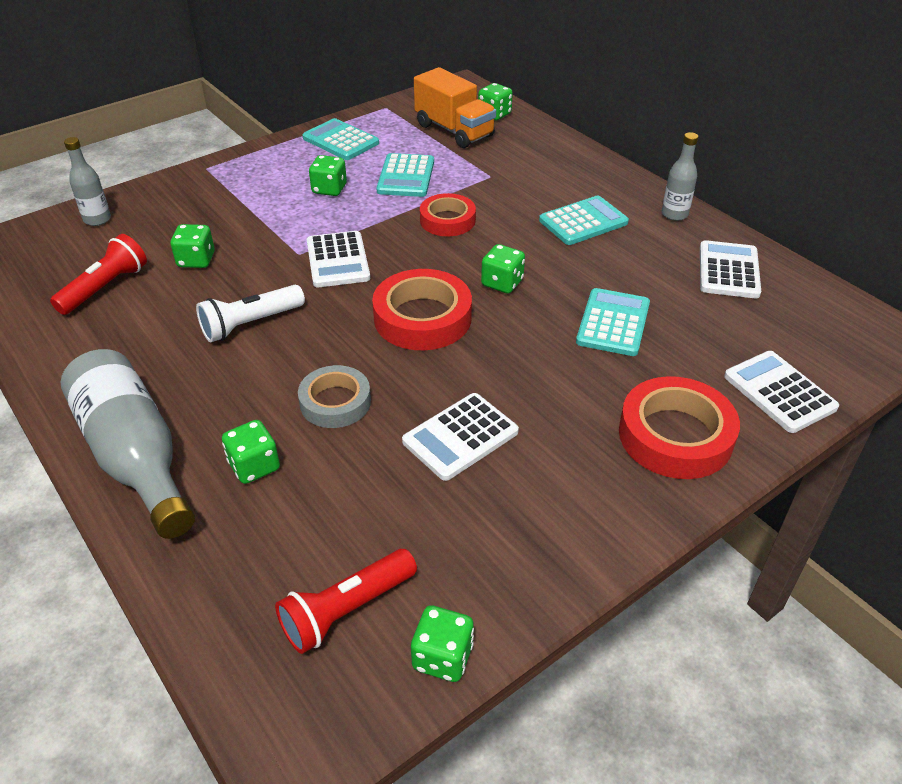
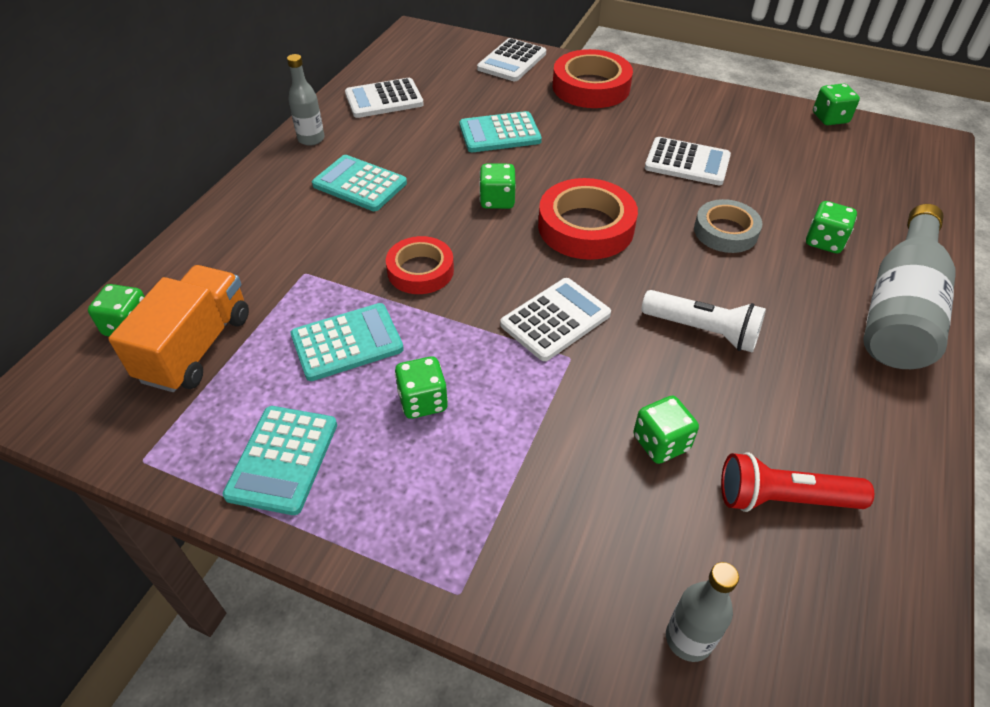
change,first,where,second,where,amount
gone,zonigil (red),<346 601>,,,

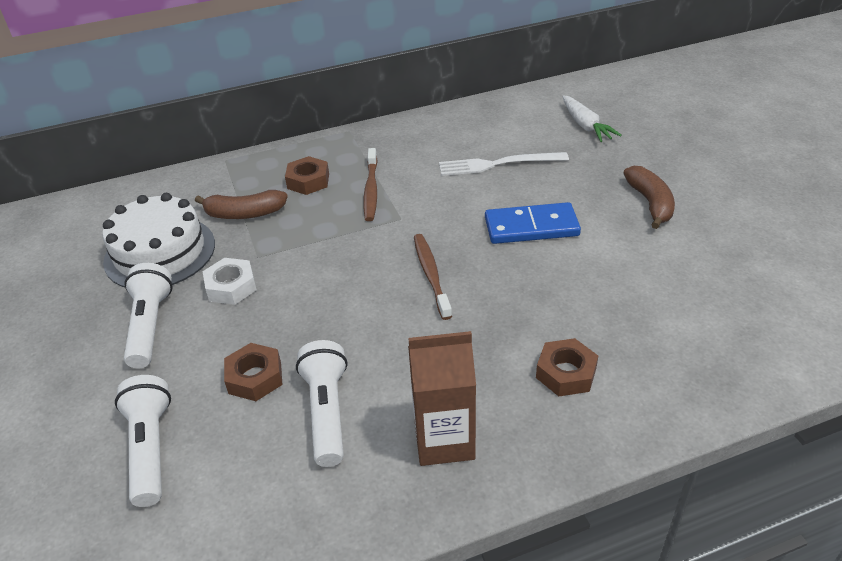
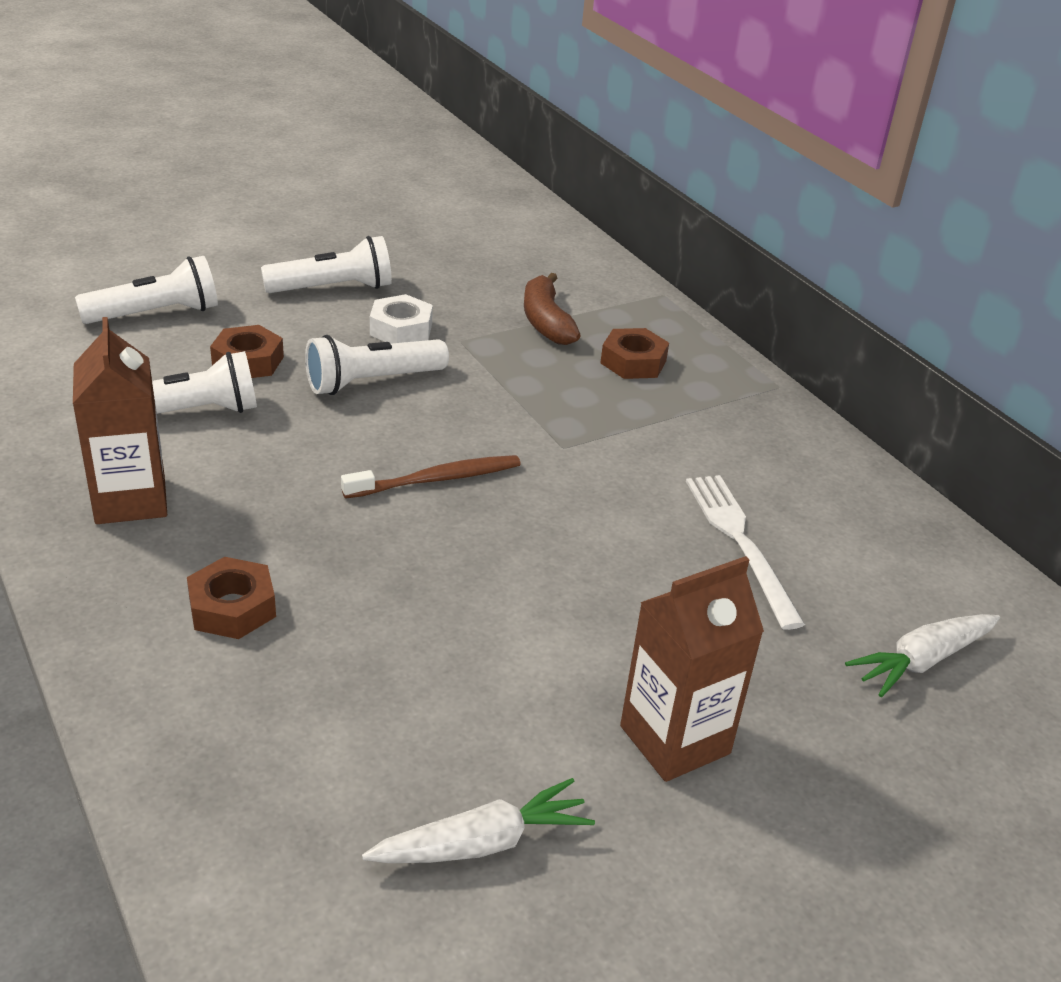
change,first,where,second,where,amount
gone,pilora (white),<158 240>,,,
gone,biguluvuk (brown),<370 184>,,,
gone,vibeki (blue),<533 223>,,,
new,,,zonigil (white),<377 365>,
new,,,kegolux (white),<478 820>,
swapped,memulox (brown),<649 197>,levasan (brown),<692 669>,

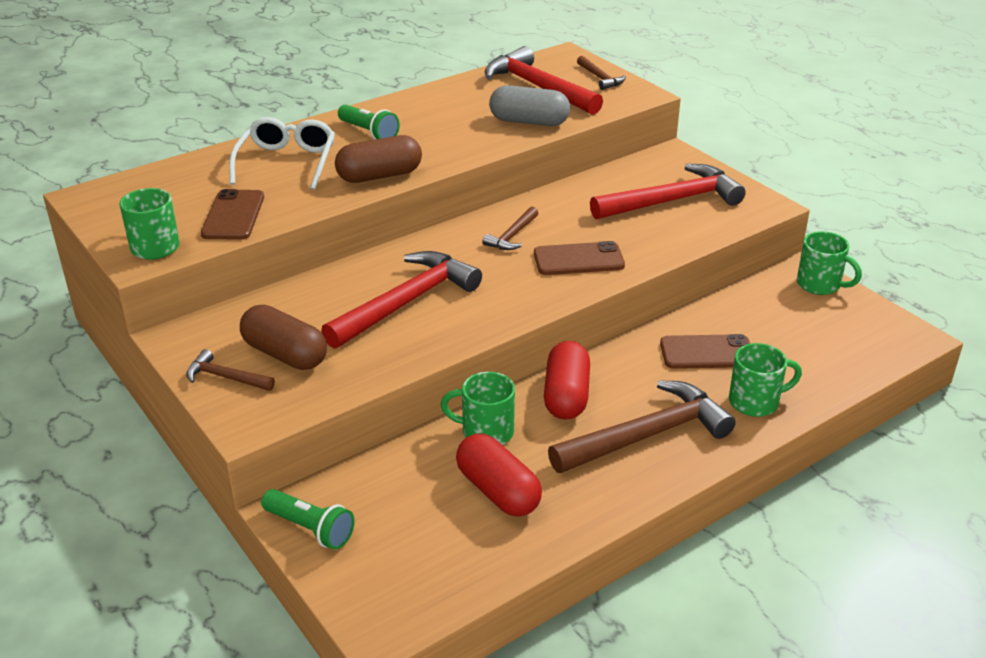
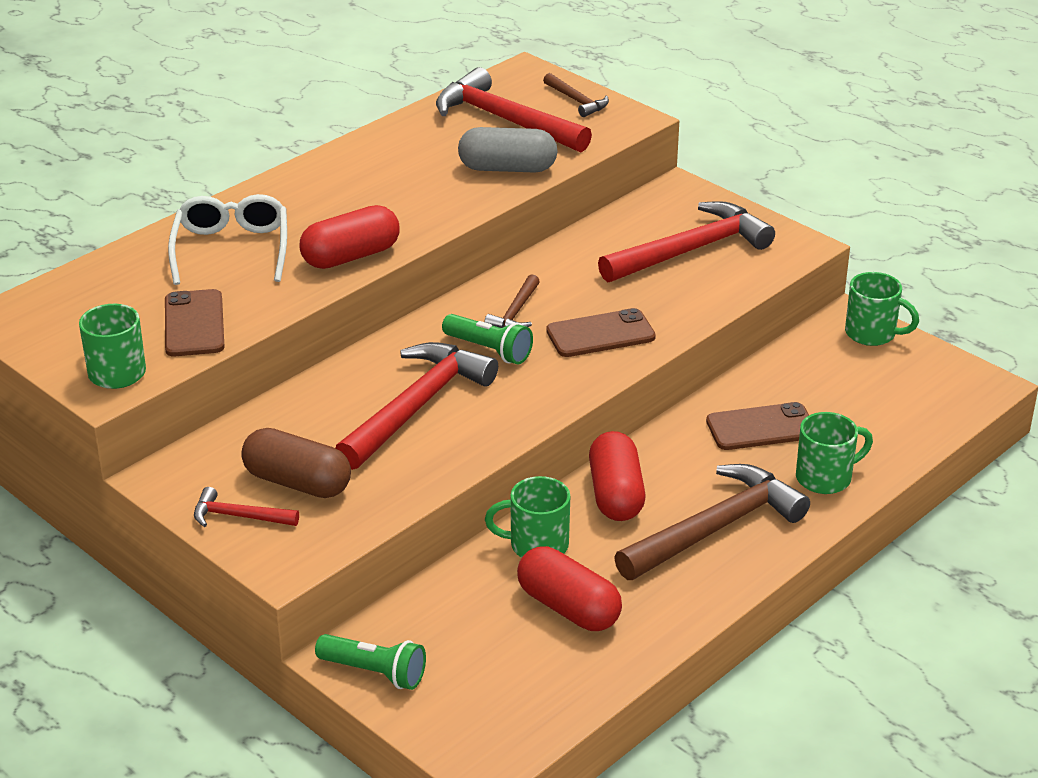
change,first,where,second,where,amount
shifted,zonigil (green),<369 122>,,<487 339>,
repainted,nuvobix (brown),<230 370>,nuvobix (red),<246 507>,
repainted,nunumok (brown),<378 159>,nunumok (red),<350 237>,

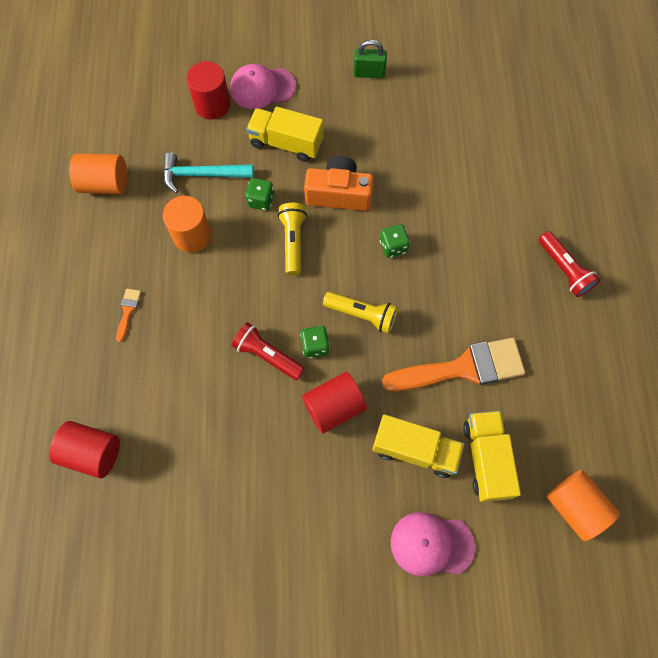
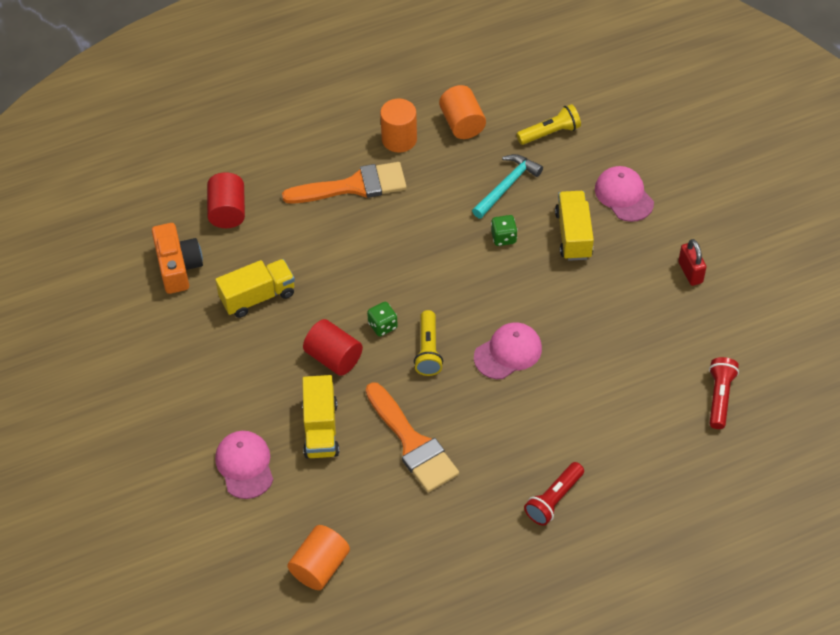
change,first,where,second,where,amount
gone,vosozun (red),<208 90>,,,
shifted,vosozun (orange),<187 224>,,<398 126>,
shifted,zonigil (red),<268 351>,,<724 393>,
shifted,zonigil (yellow),<292 239>,,<549 124>,
shifted,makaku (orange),<339 183>,,<177 258>,
shifted,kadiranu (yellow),<492 456>,,<255 288>,
swapped,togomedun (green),<395 241>,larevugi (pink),<508 351>,
repainted,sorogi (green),<370 59>,sorogi (red),<692 262>,
rotated,nuvobix (turquoise),<208 172>,,<507 186>,60 degrees clockwise
scaled,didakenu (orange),<128 315>,,<344 182>,x2.45

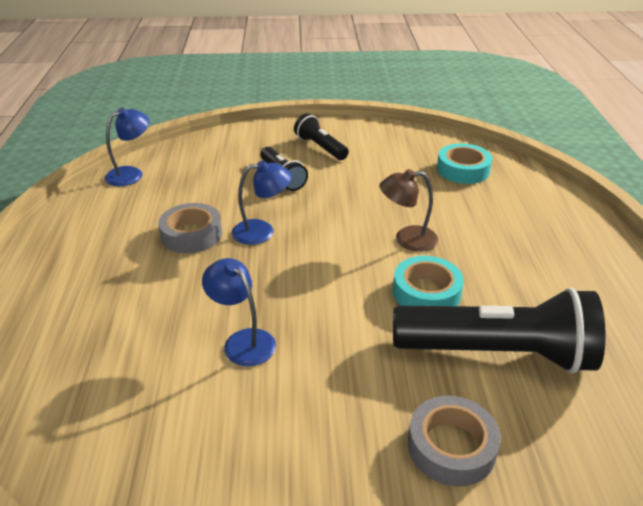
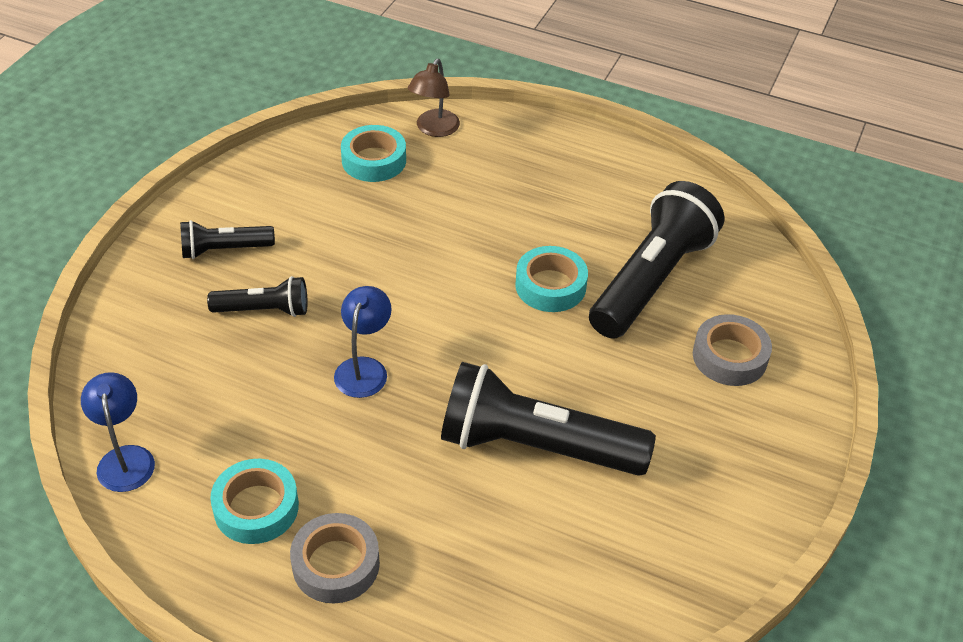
change,first,where,second,where,amount
new,,,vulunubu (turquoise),<254 501>,
shifted,vulunubu (grey),<190 228>,,<335 558>,
shifted,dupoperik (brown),<409 210>,,<434 98>,
swapped,dupoperik (blue),<239 312>,zonigil (black),<548 419>,

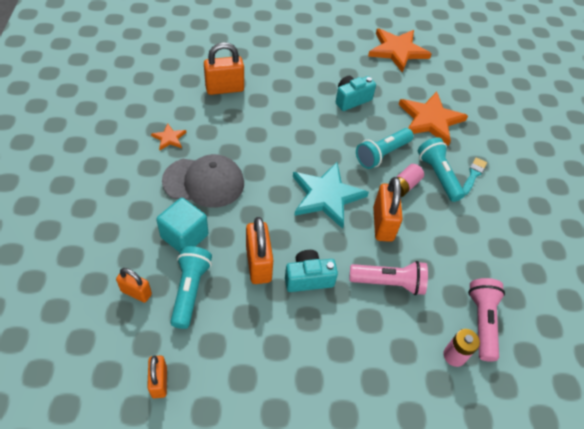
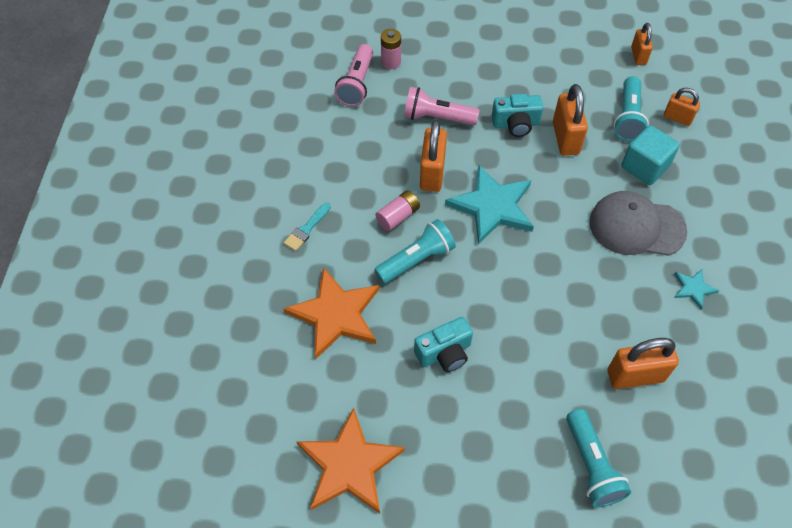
change,first,where,second,where,amount
shifted,zonigil (turquoise),<441 169>,,<598 458>,
repainted,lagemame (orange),<168 136>,lagemame (turquoise),<696 289>,

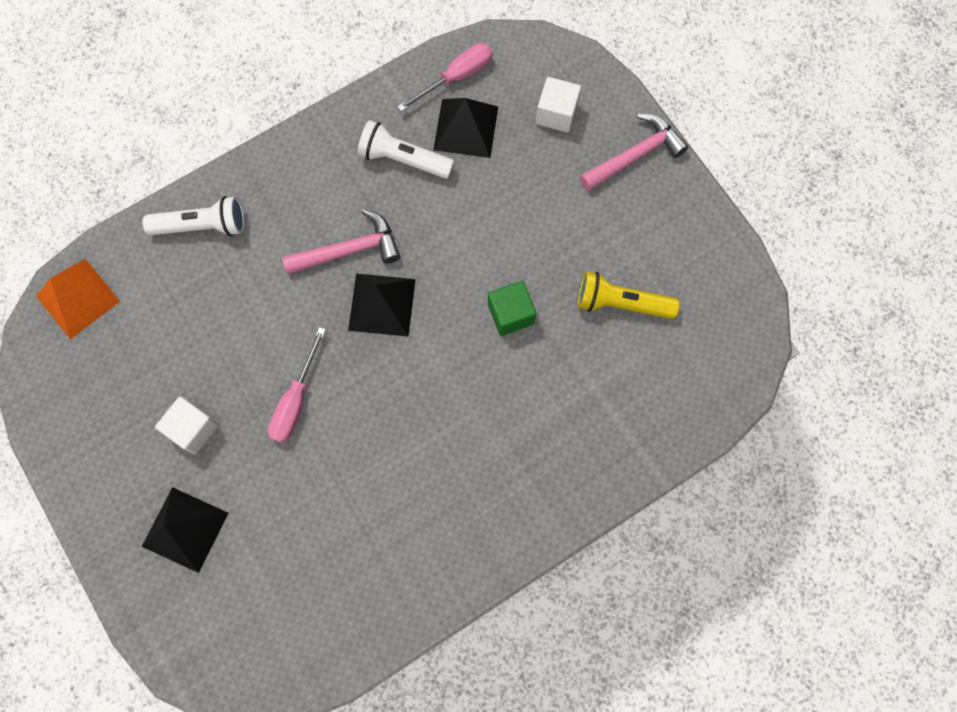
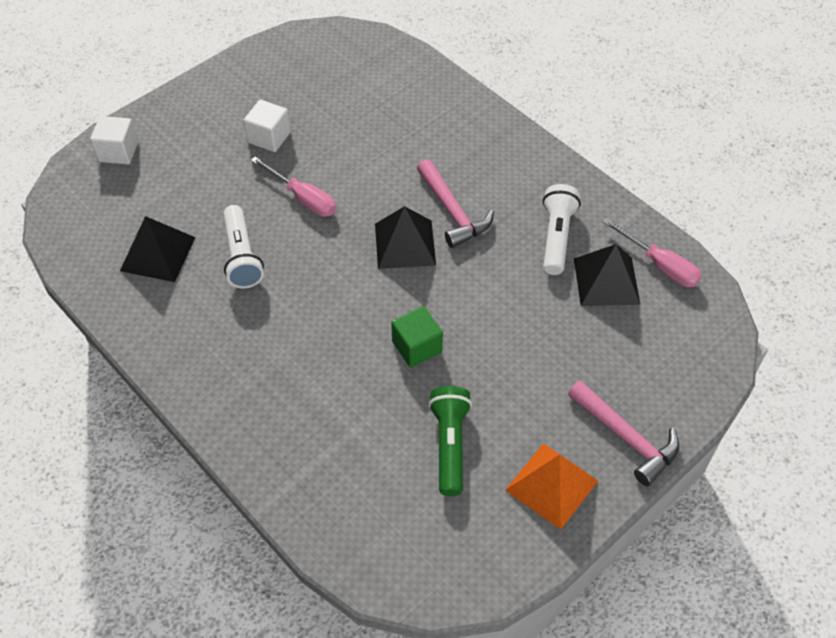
change,first,where,second,where,amount
shifted,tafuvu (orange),<78 299>,,<551 486>,
shifted,zonigil (white),<193 216>,,<243 246>,
shifted,tafuvu (black),<185 530>,,<158 249>,
shifted,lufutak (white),<558 104>,,<114 140>,
repainted,zonigil (yellow),<629 295>,zonigil (green),<450 441>,
rotated,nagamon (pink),<297 385>,,<293 186>,150 degrees counterclockwise

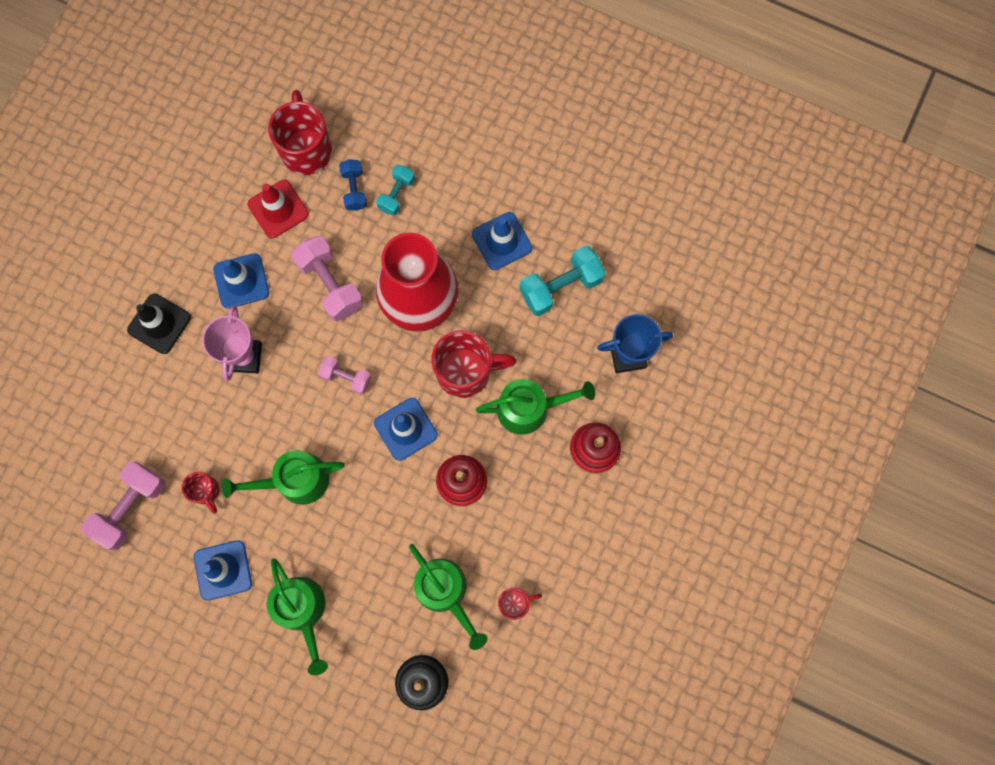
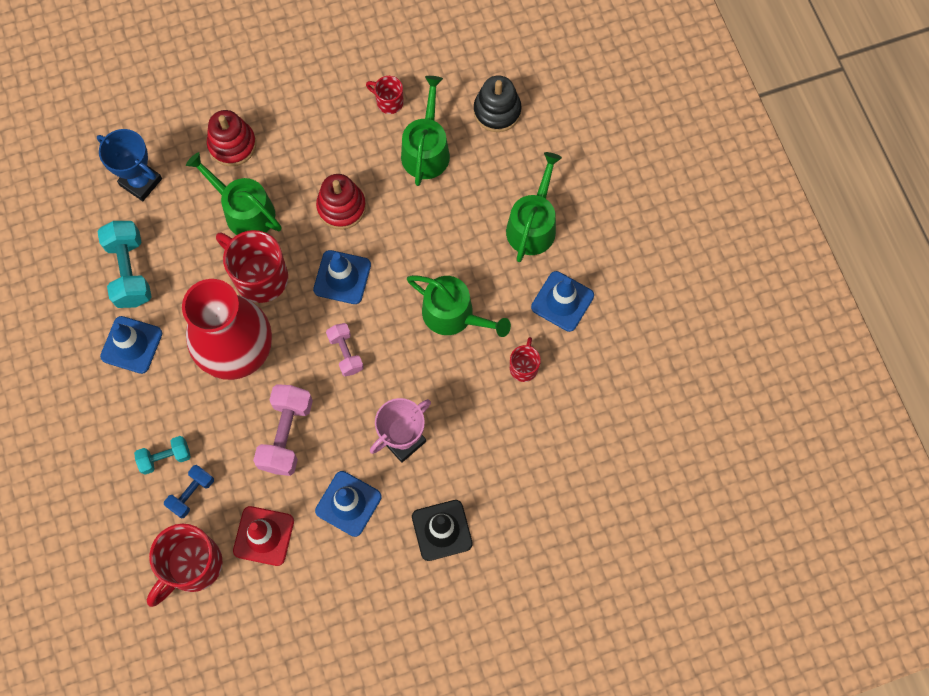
change,first,where,second,where,amount
gone,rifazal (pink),<123 506>,,,
rotated,rifazal (turquoise),<562 281>,,<124 264>,60 degrees clockwise

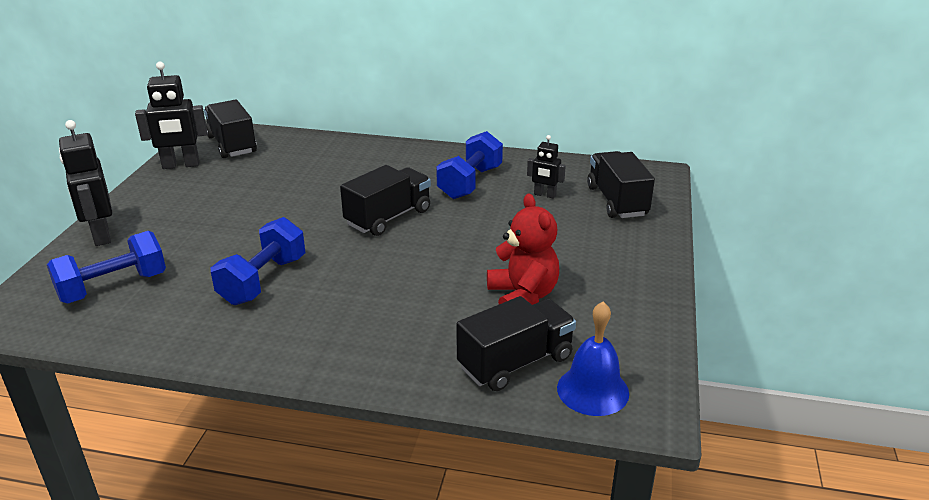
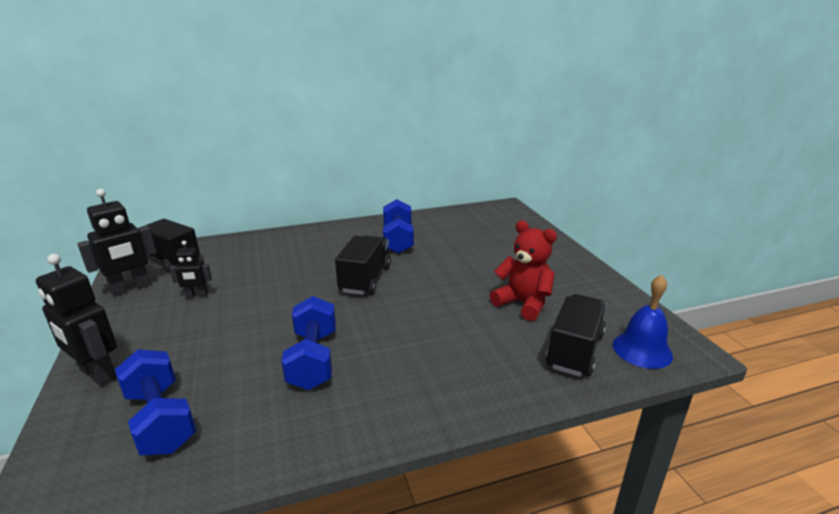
change,first,where,second,where,amount
gone,kadiranu (black),<621 184>,,,
shifted,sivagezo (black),<546 167>,,<191 269>,
rotated,rifazal (blue),<106 267>,,<155 402>,60 degrees counterclockwise

